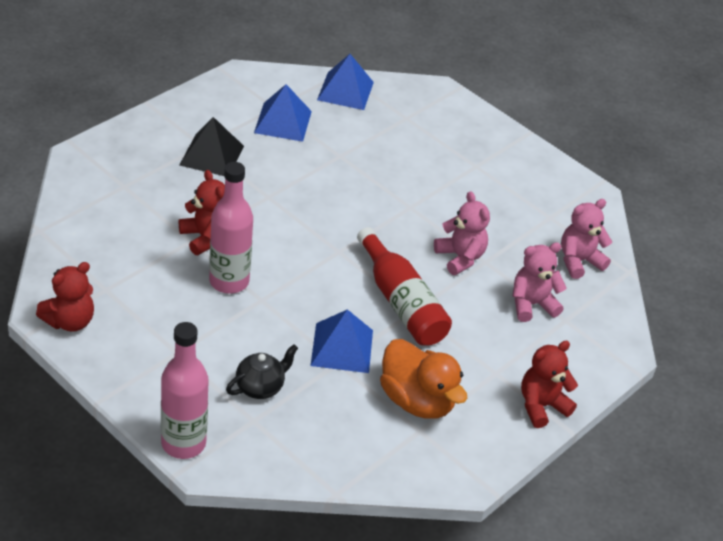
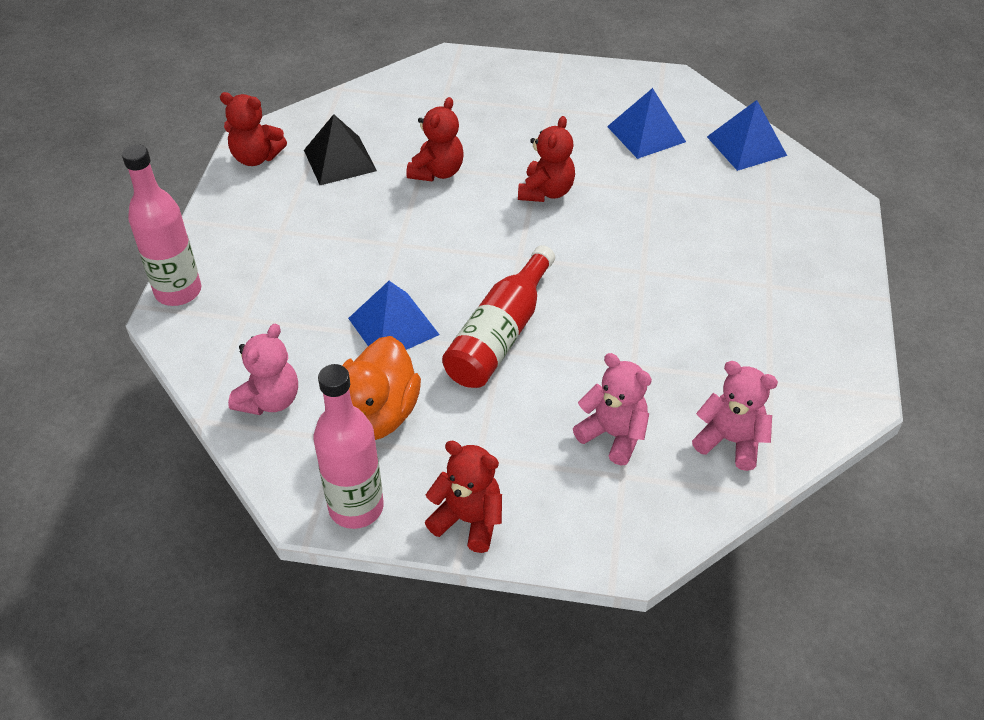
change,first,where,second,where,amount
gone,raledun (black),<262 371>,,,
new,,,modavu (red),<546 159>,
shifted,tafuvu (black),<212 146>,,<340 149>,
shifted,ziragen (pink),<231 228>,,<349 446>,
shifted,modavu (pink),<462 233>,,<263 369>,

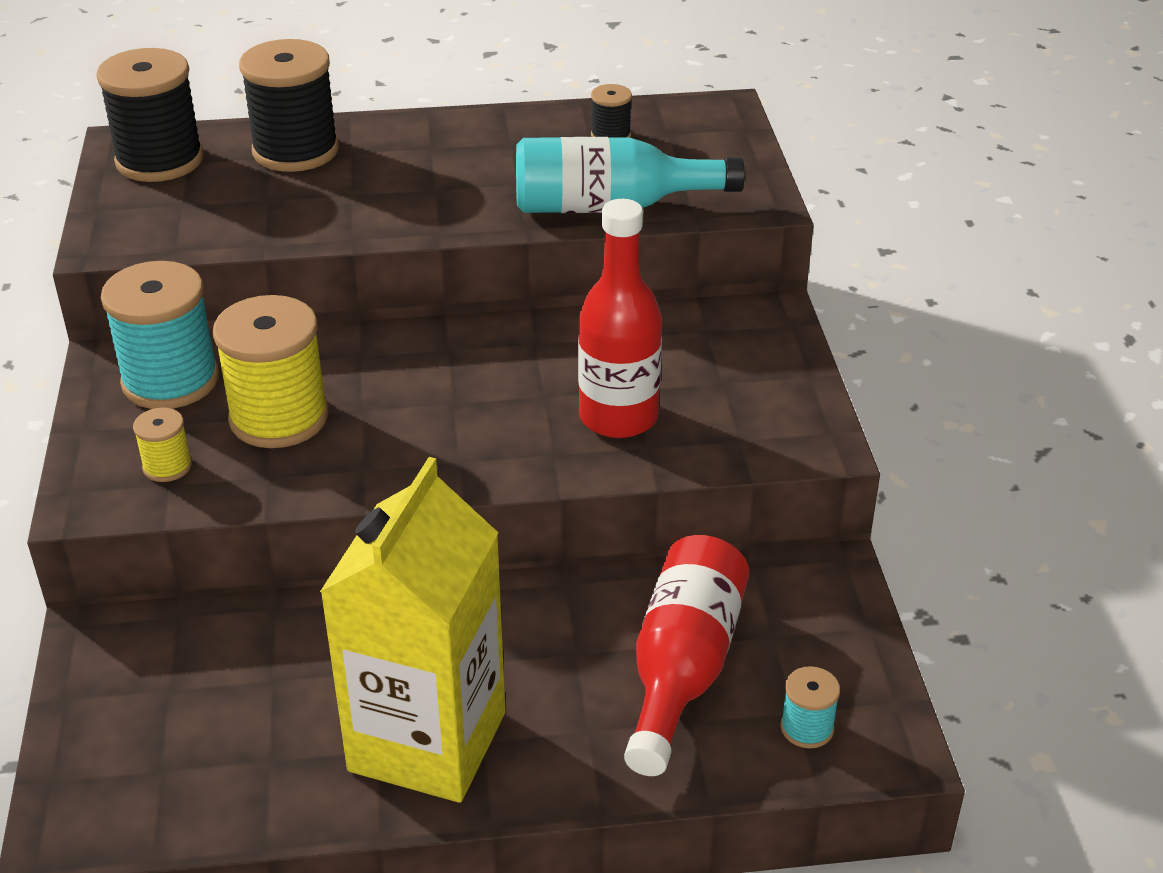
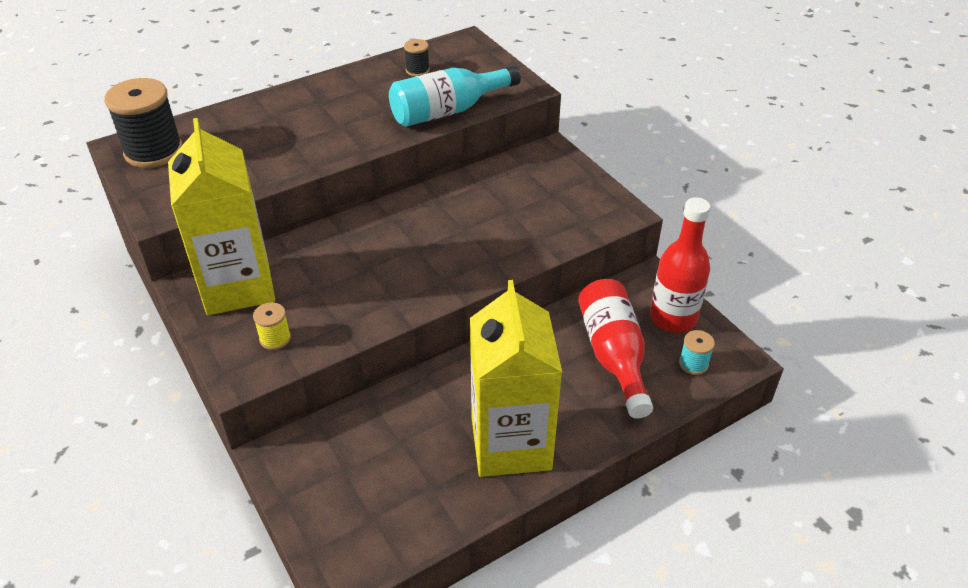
change,first,where,second,where,amount
gone,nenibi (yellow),<270 371>,,,
gone,nenibi (black),<289 105>,,,
shifted,ziragen (red),<620 318>,,<680 265>,
swapped,nenibi (turquoise),<160 335>,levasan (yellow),<221 216>,

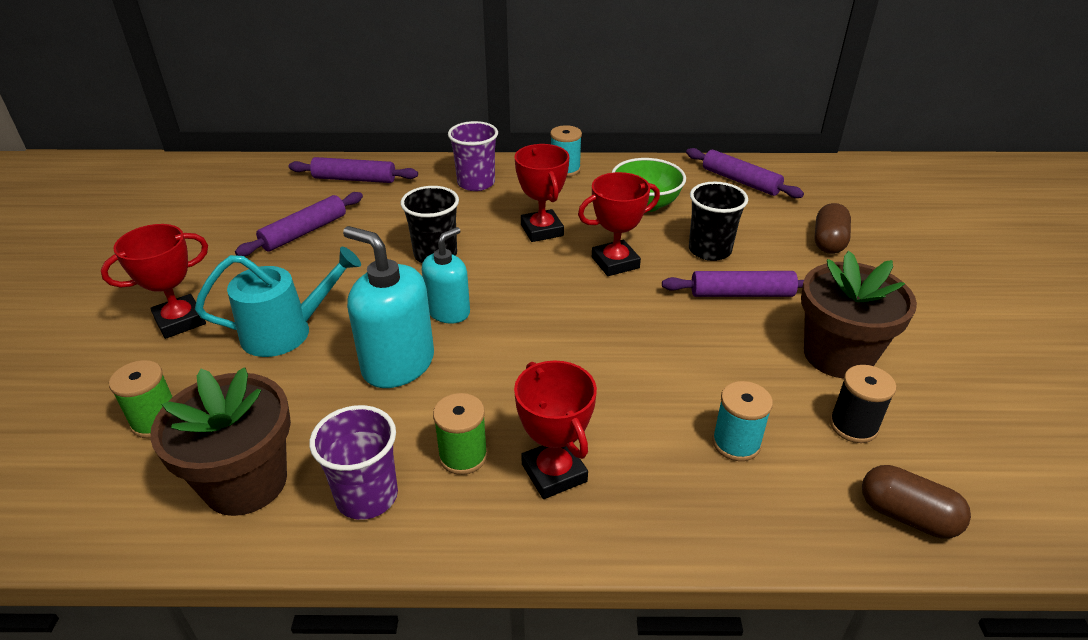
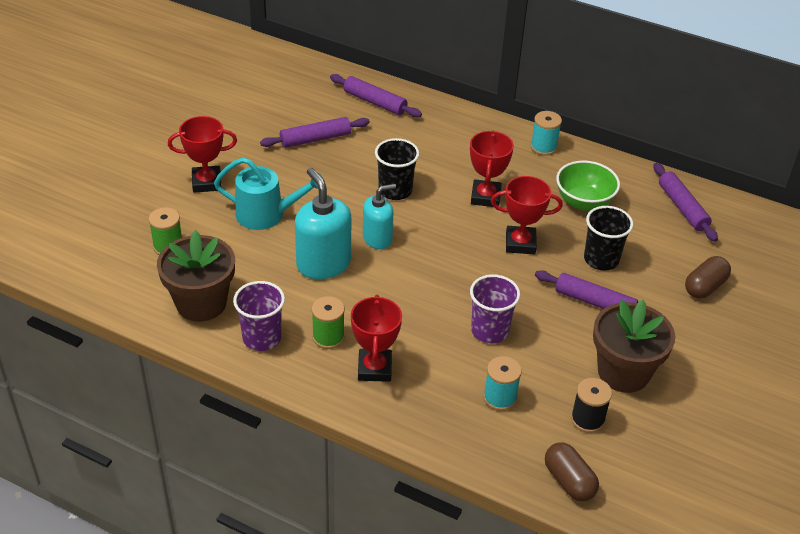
change,first,where,second,where,amount
shifted,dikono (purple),<473 156>,,<495 308>,

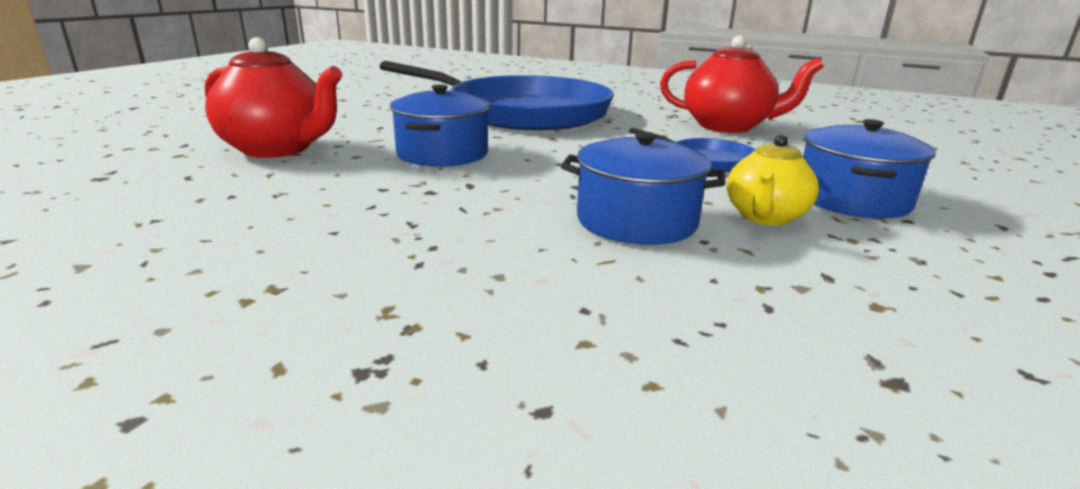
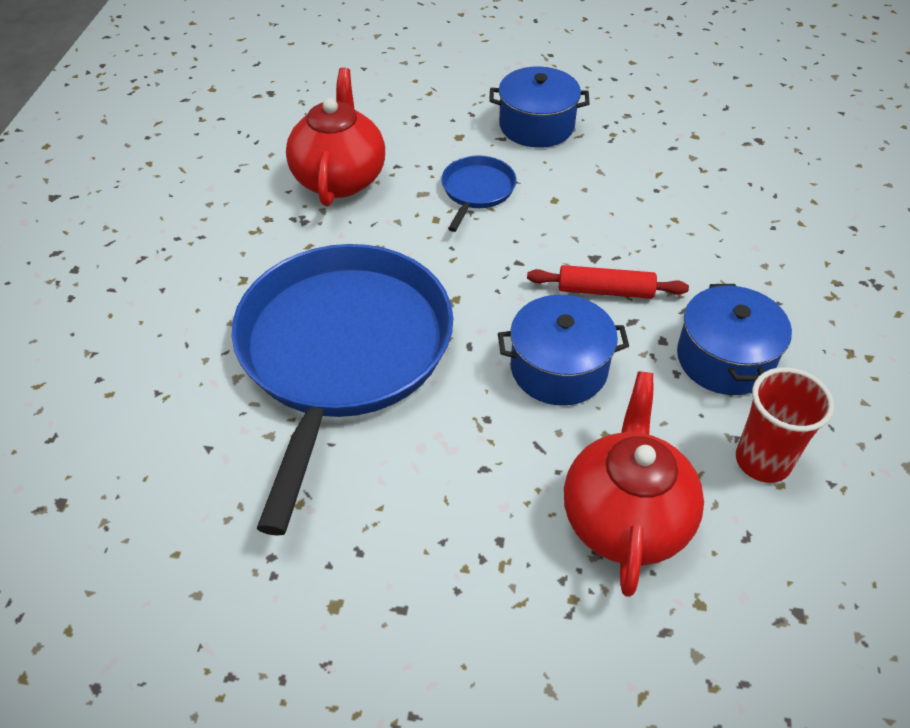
change,first,where,second,where,amount
gone,raledun (yellow),<773 180>,,,
new,,,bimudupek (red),<608 282>,
new,,,dikono (red),<785 425>,
shifted,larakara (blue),<643 188>,,<734 339>,

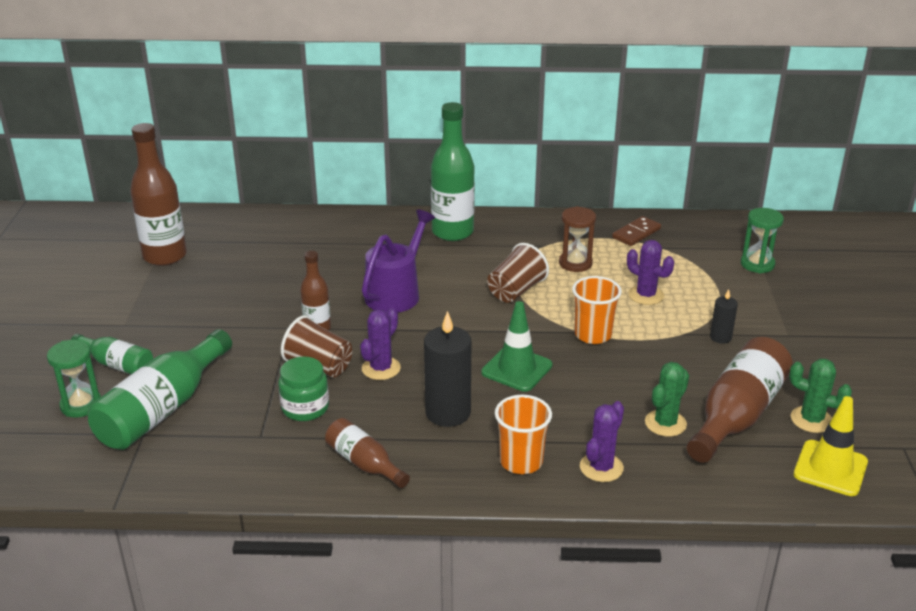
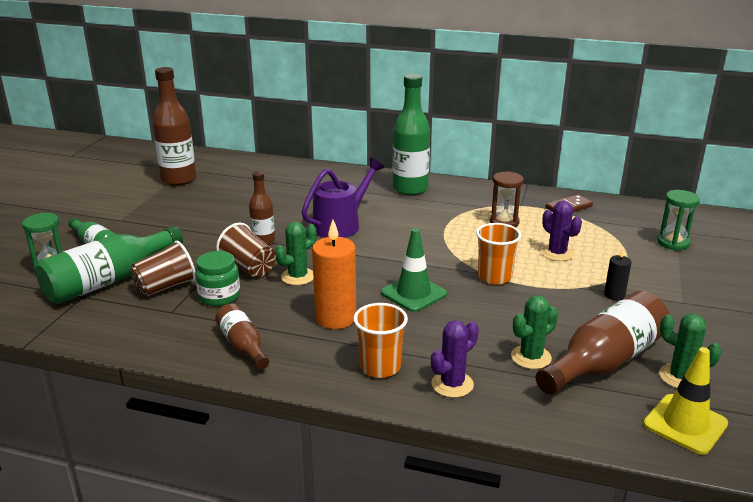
change,first,where,second,where,amount
shifted,dikono (brown),<518 273>,,<163 268>,
repainted,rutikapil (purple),<380 344>,rutikapil (green),<296 253>,
repainted,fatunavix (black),<447 369>,fatunavix (orange),<334 274>,

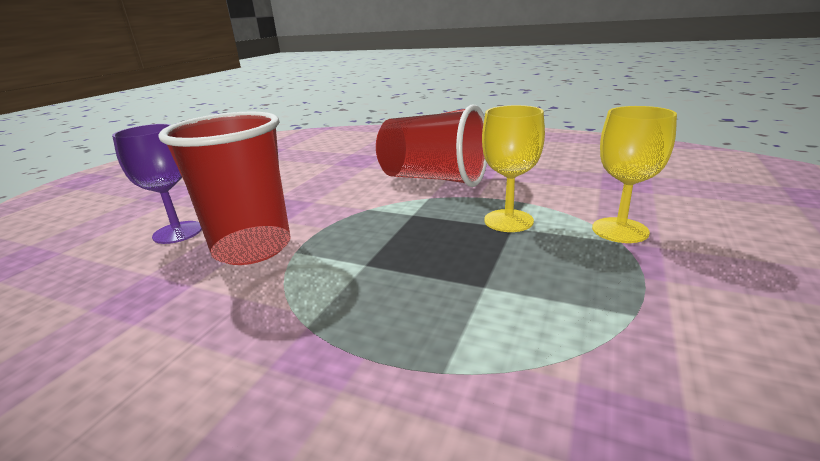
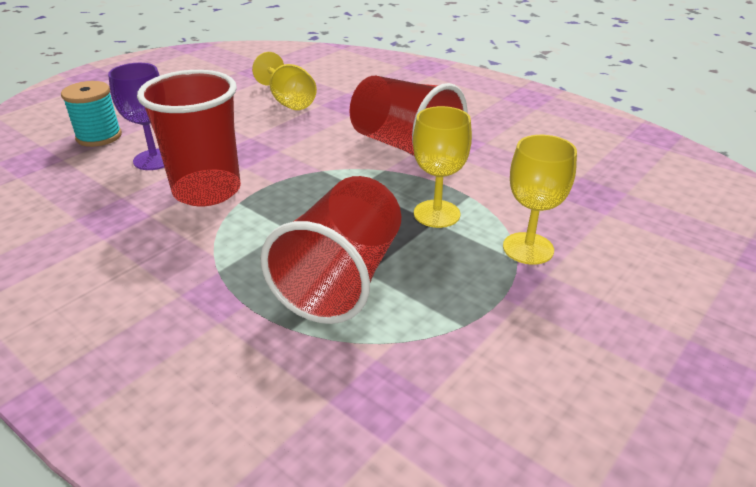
change,first,where,second,where,amount
new,,,nenibi (turquoise),<91 114>,
new,,,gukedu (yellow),<284 81>,
new,,,dikono (red),<330 250>,

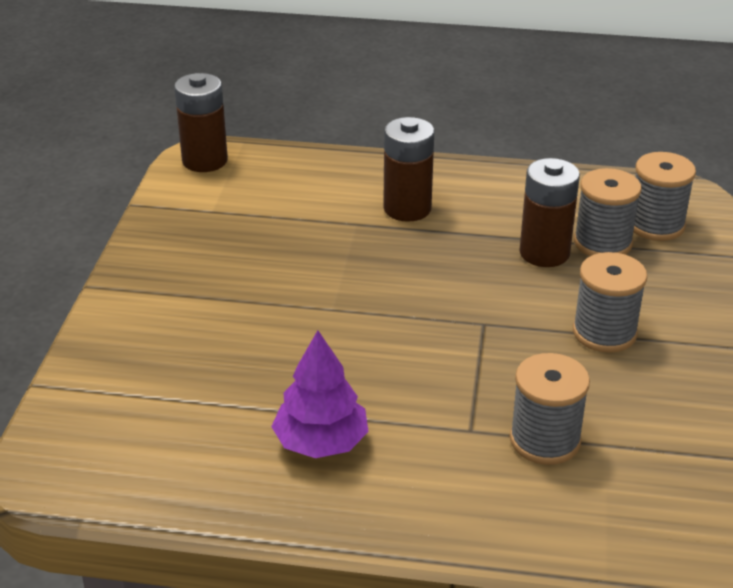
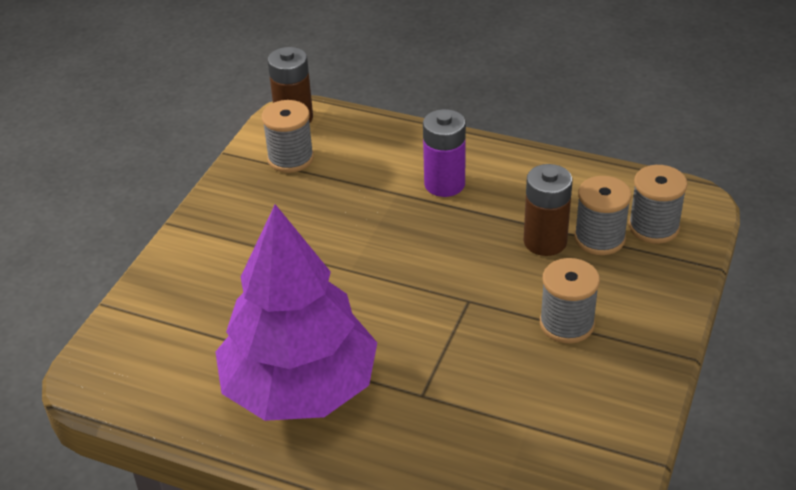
change,first,where,second,where,amount
shifted,nenibi (grey),<550 409>,,<288 136>,
repainted,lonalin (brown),<408 169>,lonalin (purple),<444 153>,
scaled,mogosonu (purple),<320 394>,,<296 312>,x2.06

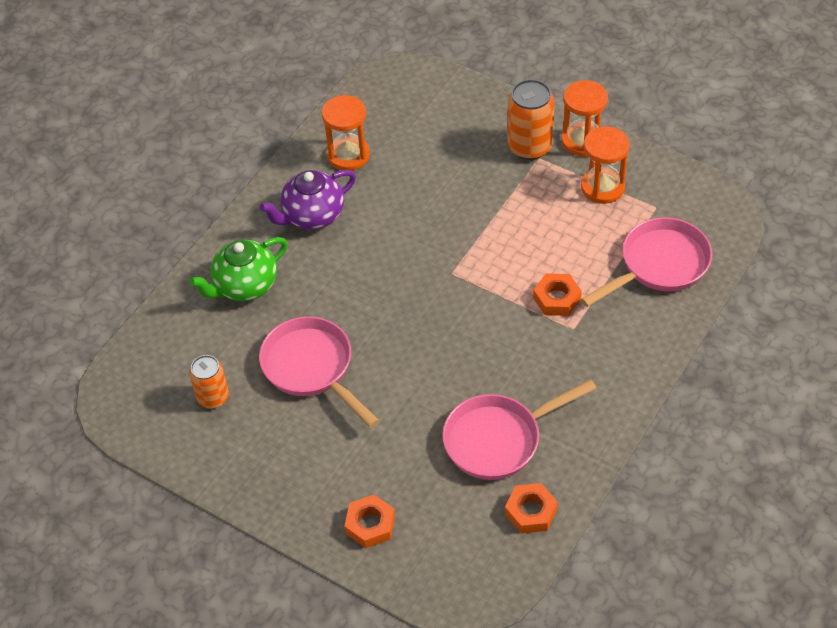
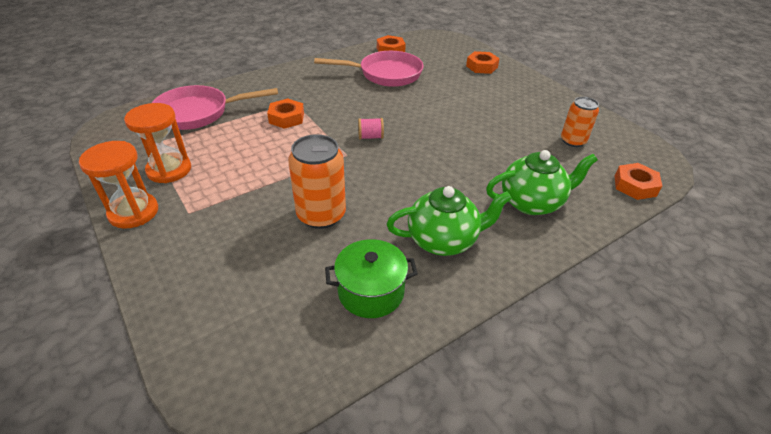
change,first,where,second,where,amount
gone,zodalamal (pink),<319 372>,,,
new,,,nenibi (pink),<371 128>,
new,,,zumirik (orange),<638 181>,
shifted,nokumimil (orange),<530 119>,,<317 181>,
swapped,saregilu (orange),<346 133>,larakara (green),<371 278>,
repainted,raledun (purple),<307 200>,raledun (green),<449 221>,

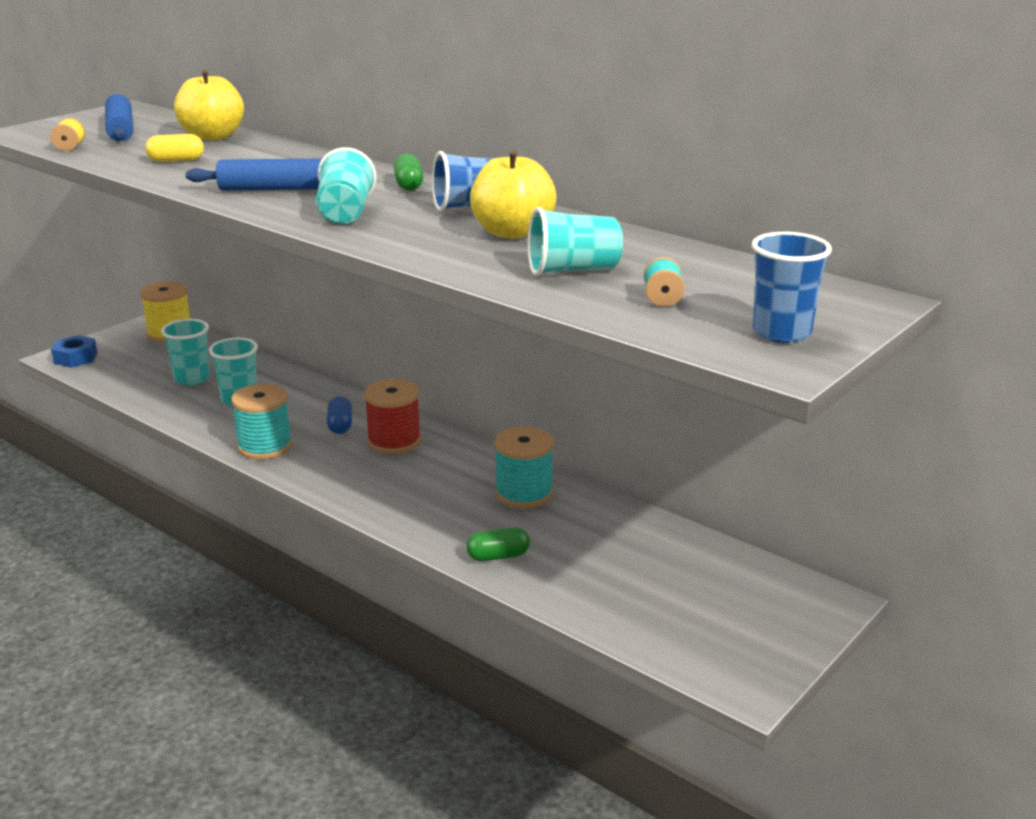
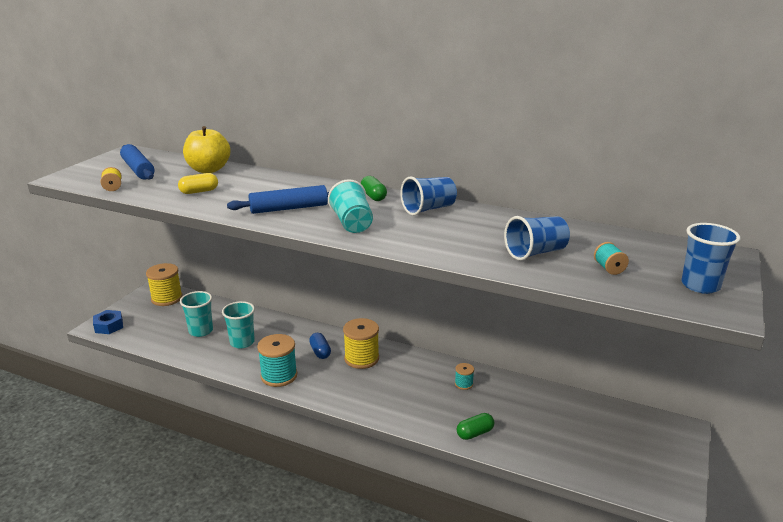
change,first,where,second,where,amount
gone,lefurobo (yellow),<513 194>,,,
repainted,nenibi (red),<392 416>,nenibi (yellow),<361 343>,
repainted,dikono (turquoise),<575 241>,dikono (blue),<537 238>,
scaled,nenibi (turquoise),<524 467>,,<464 376>,x0.50

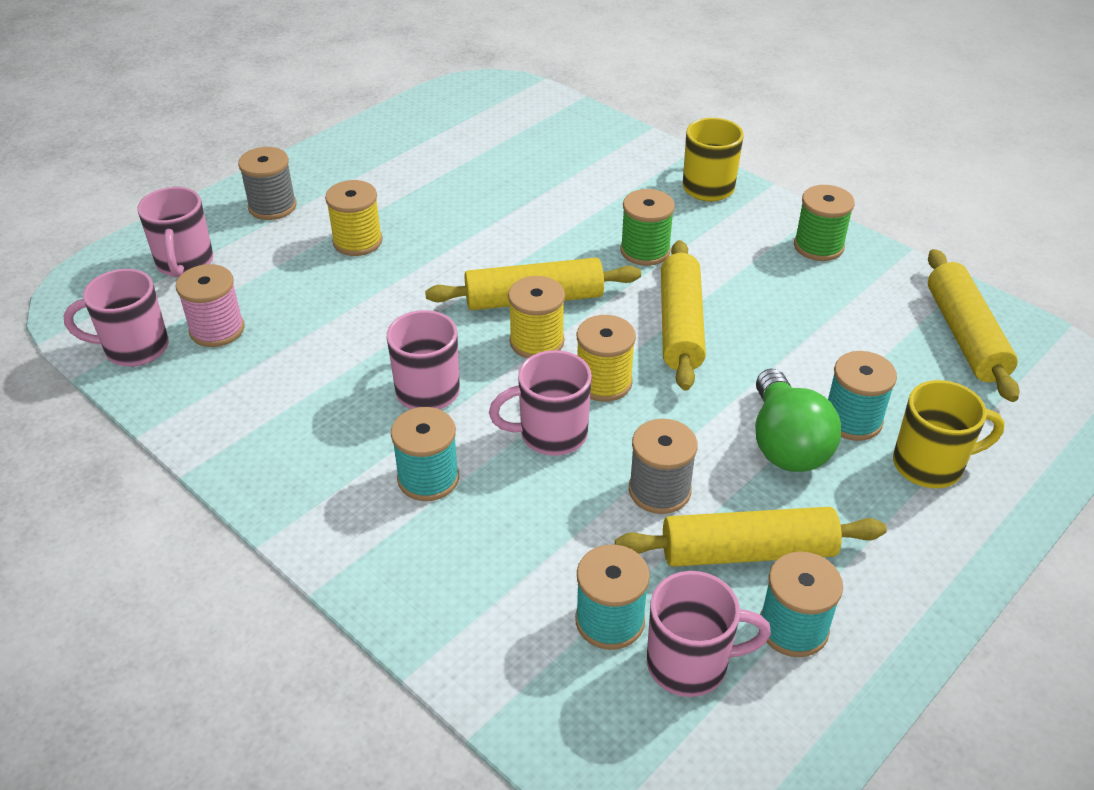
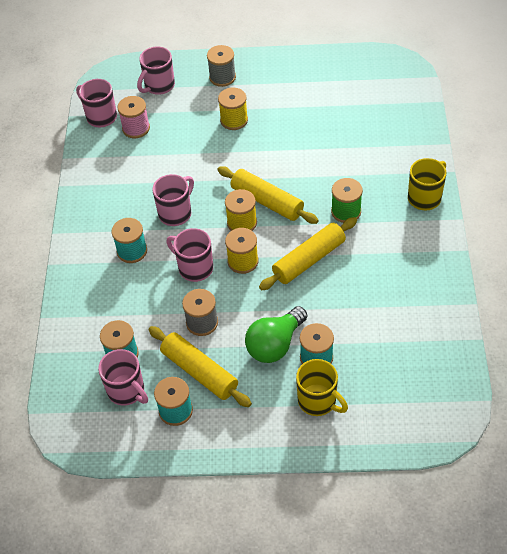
change,first,where,second,where,amount
gone,nenibi (green),<824 223>,,,
gone,bimudupek (yellow),<973 325>,,,

